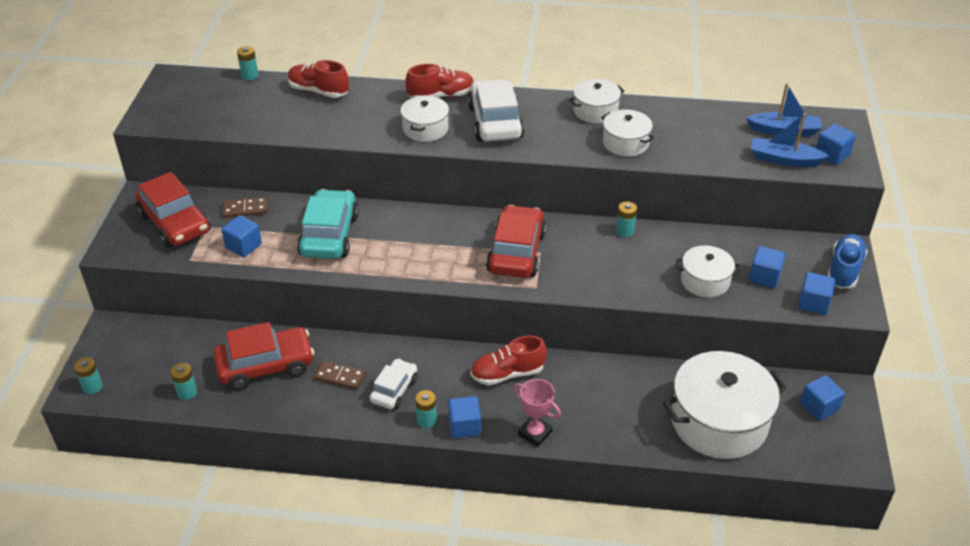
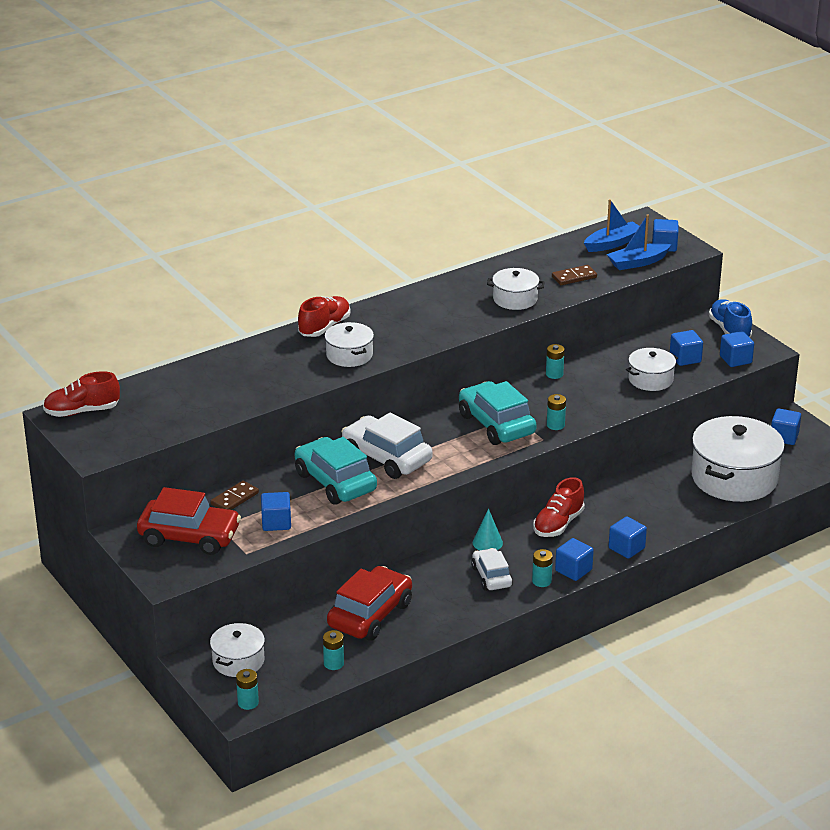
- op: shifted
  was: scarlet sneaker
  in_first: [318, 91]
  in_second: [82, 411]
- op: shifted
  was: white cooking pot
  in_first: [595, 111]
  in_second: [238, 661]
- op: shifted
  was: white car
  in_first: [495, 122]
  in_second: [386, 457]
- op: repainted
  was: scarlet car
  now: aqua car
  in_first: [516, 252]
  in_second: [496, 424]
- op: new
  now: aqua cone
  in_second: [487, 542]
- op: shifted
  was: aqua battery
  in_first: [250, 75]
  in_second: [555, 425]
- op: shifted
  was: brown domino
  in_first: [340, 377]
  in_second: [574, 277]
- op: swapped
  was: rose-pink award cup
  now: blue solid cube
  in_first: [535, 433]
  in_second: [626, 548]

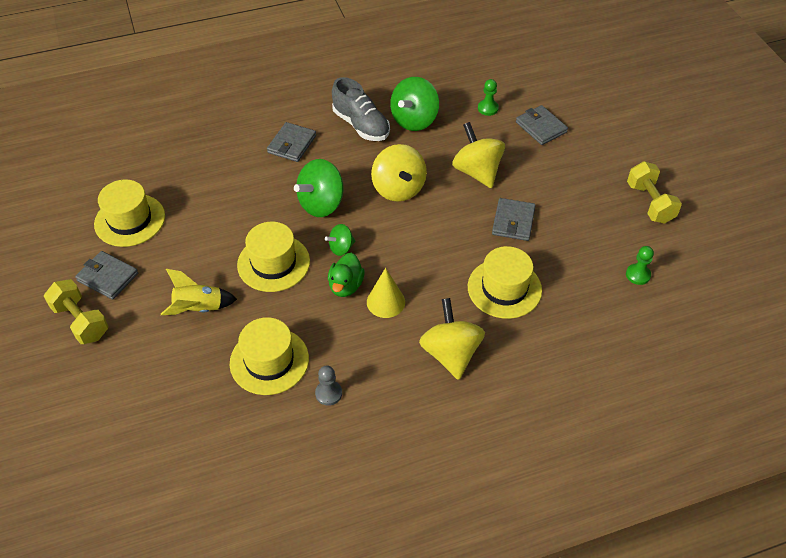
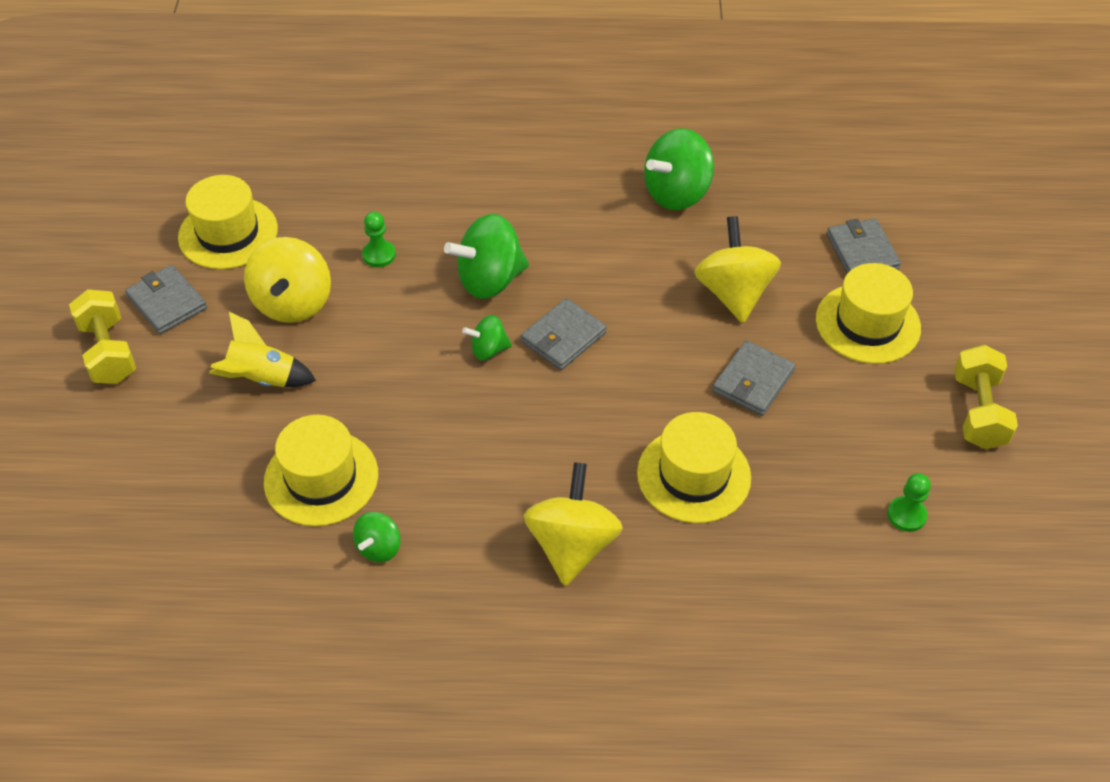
- op: shifted
  was: bright yellow spinning top
  in_first: [398, 189]
  in_second: [293, 303]
- op: swapped
  was: grey chess pawn
  now: leaf-green spinning top
  in_first: [328, 393]
  in_second: [379, 548]
- op: shifted
  was: leaf-green chess pawn
  in_first: [488, 108]
  in_second: [379, 255]
- op: shifted
  was: grey wallet
  in_first: [292, 144]
  in_second: [563, 337]
- op: shifted
  was: bright yellow top hat
  in_first: [273, 263]
  in_second: [868, 323]
- op: gone
  was: leaf-green duck
  in_first: [346, 286]
- op: gone
  was: grey sneaker
  in_first: [361, 125]
- op: gone
  was: bright yellow cone
  in_first: [385, 302]

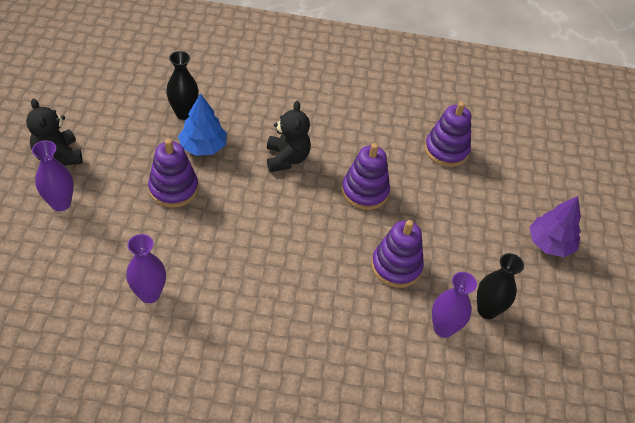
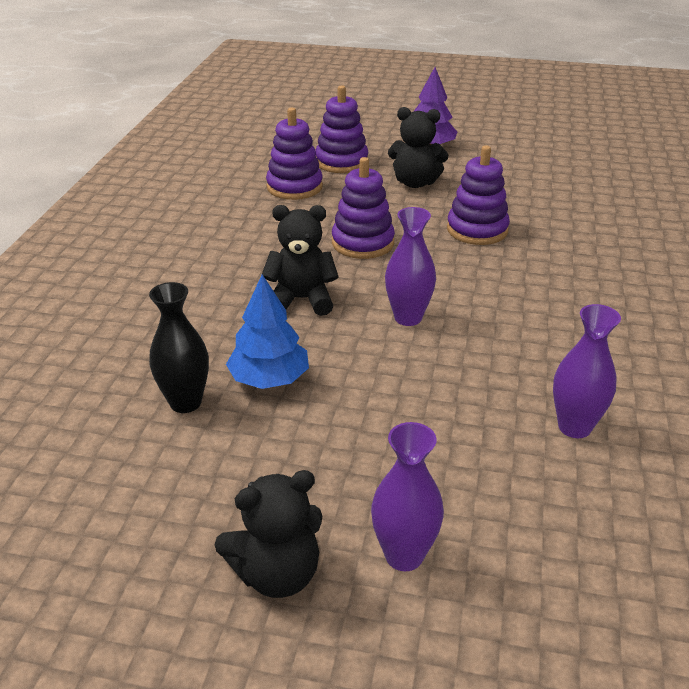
- op: shifted
  was: royal purple stacking toy
  in_first: [173, 189]
  in_second: [341, 162]
- op: shifted
  was: royal purple tall vase
  in_first: [443, 328]
  in_second: [408, 318]
- op: new
  now: jet-black stuffed bear
  in_second: [415, 183]
- op: gone
  was: jet-black tall vase
  in_first: [487, 310]

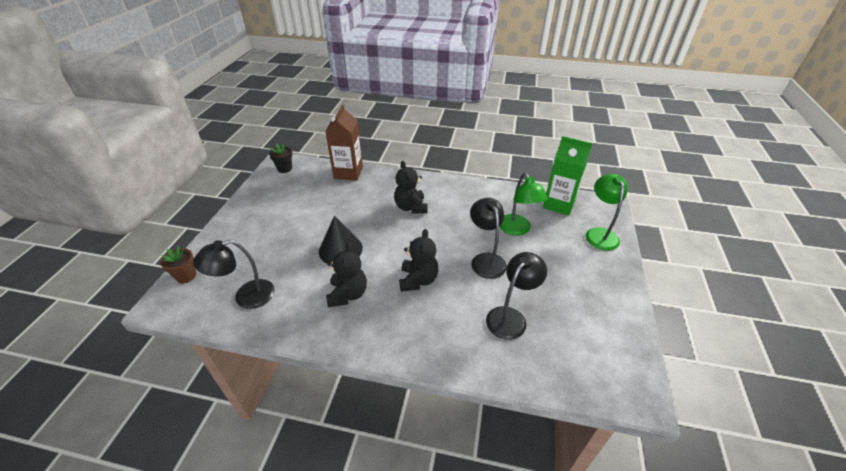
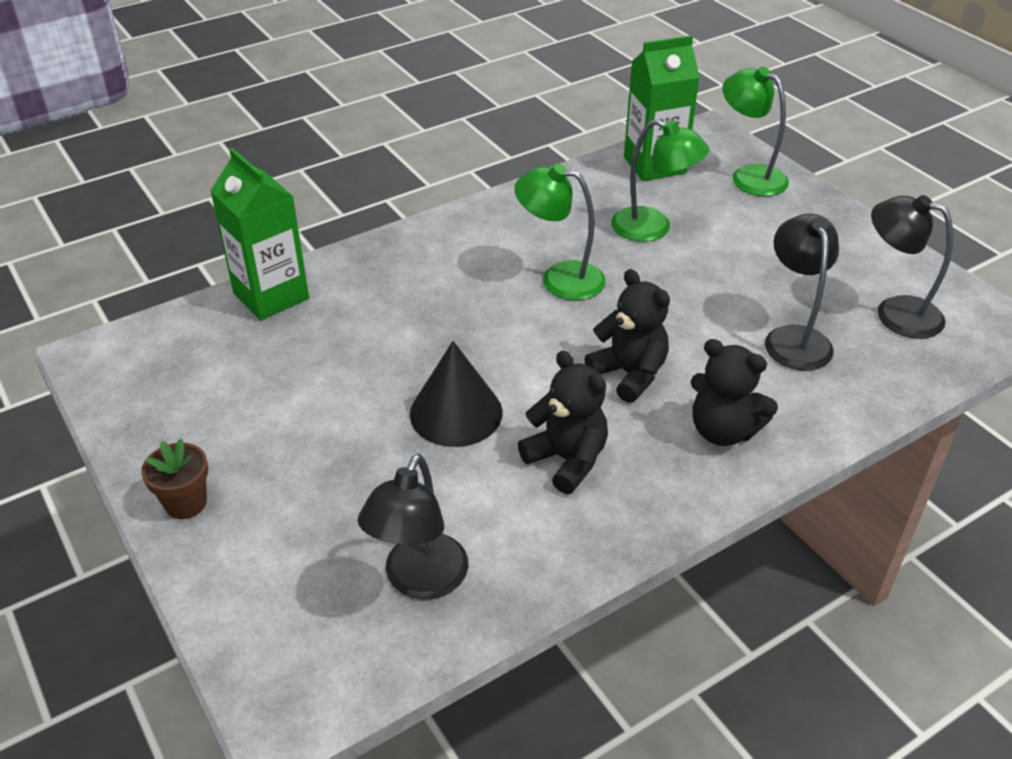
- op: shifted
  was: brown flower pot
  in_first: [186, 276]
  in_second: [186, 503]
- op: repainted
  was: brown juice carton
  now: leaf-green juice carton
  in_first: [348, 173]
  in_second: [271, 296]
- op: new
  now: leaf-green reading lamp
  in_second: [560, 279]
- op: shifted
  was: jet-black stuffed bear
  in_first: [411, 207]
  in_second: [723, 431]
- op: shifted
  was: jet-black reading lamp
  in_first: [486, 260]
  in_second: [895, 313]
- op: gone
  was: jet-black flower pot
  in_first: [284, 168]

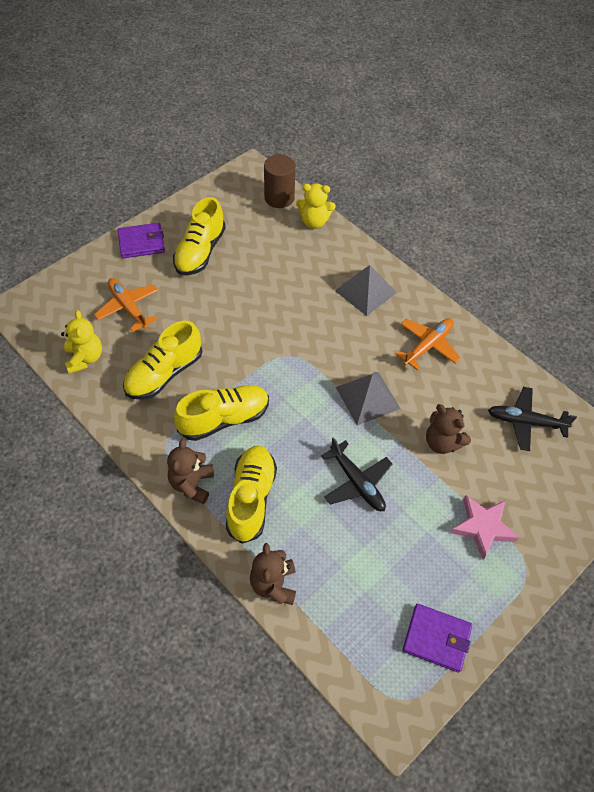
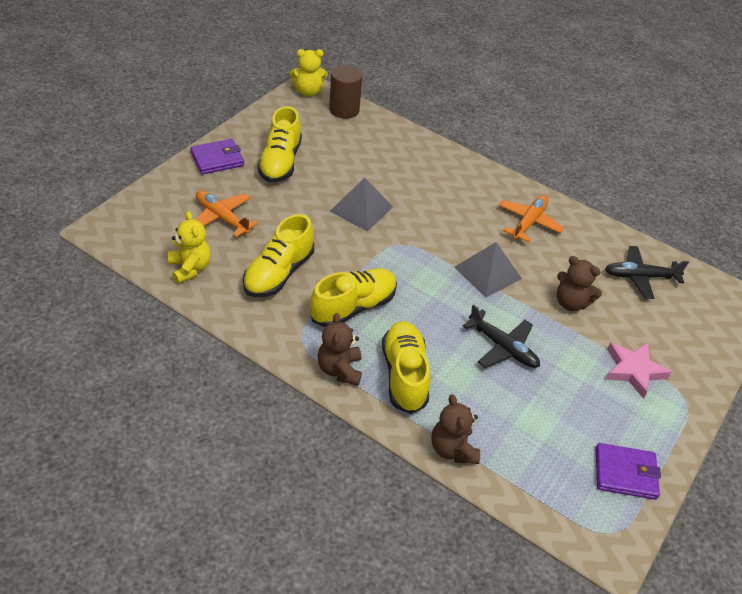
- op: shifted
  was: bright yellow stuffed bear
  in_first: [314, 222]
  in_second: [308, 91]
- op: shifted
  was: grey solid pyramid
  in_first: [365, 291]
  in_second: [361, 209]

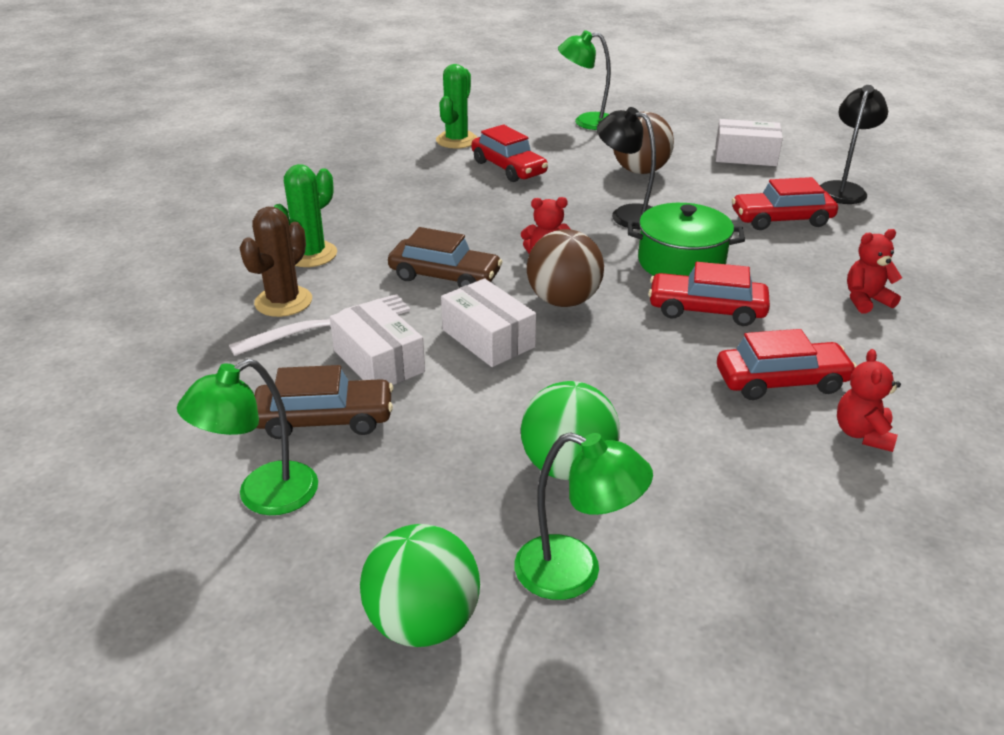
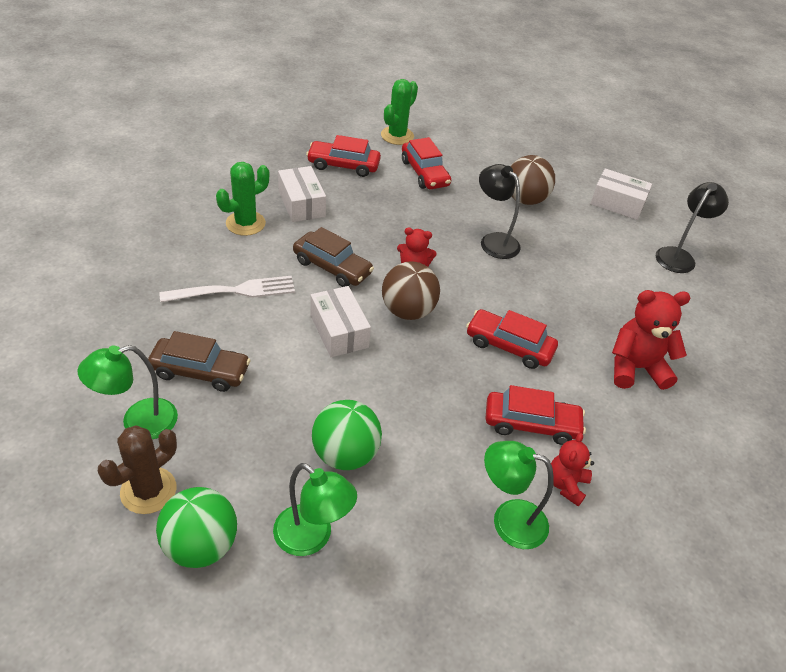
- op: shifted
  was: brown saguaro cactus
  in_first: [283, 302]
  in_second: [148, 490]
- op: shifted
  was: white box
  in_first: [379, 361]
  in_second: [301, 204]
- op: shifted
  was: scarlet car
  in_first: [781, 219]
  in_second: [343, 165]
- op: shifted
  was: leaf-green reading lamp
  in_first: [586, 122]
  in_second: [508, 520]
- op: scaled
  was: scarlet stuffed bear
  in_first: [866, 300]
  in_second: [635, 368]
  ratio: 1.67
- op: gone
  was: leaf-green cooking pot
  in_first: [681, 262]

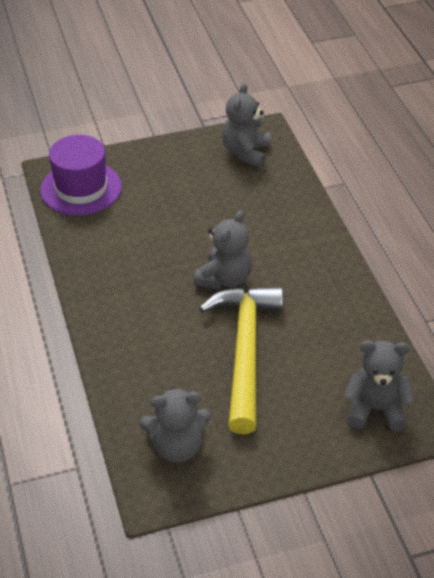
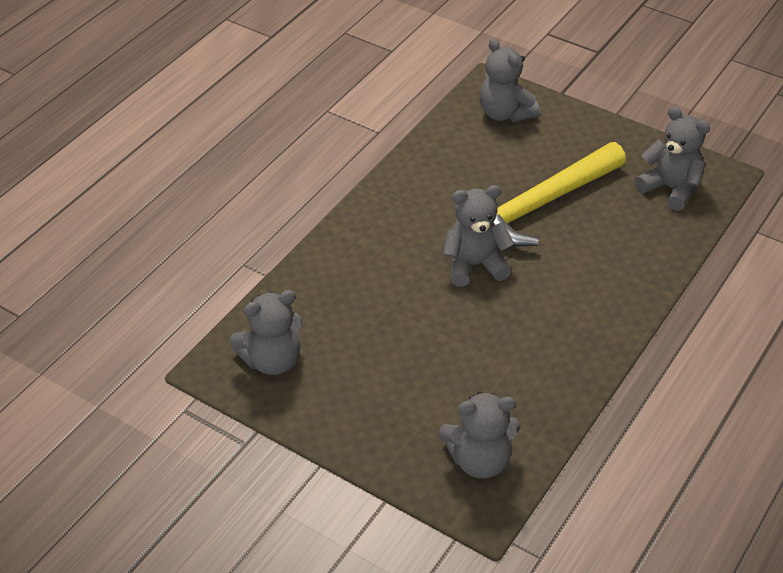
- op: swapped
  was: royal purple top hat
  now: grey stuffed bear
  in_first: [81, 188]
  in_second: [479, 460]

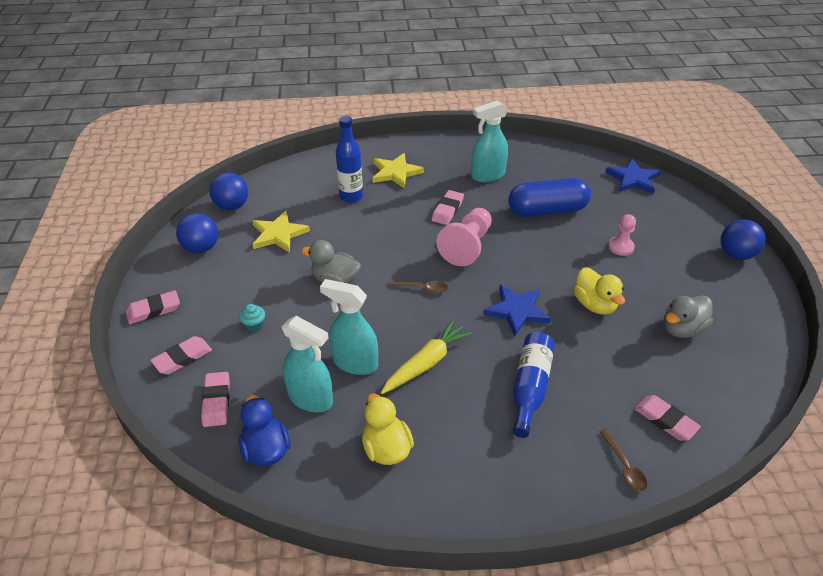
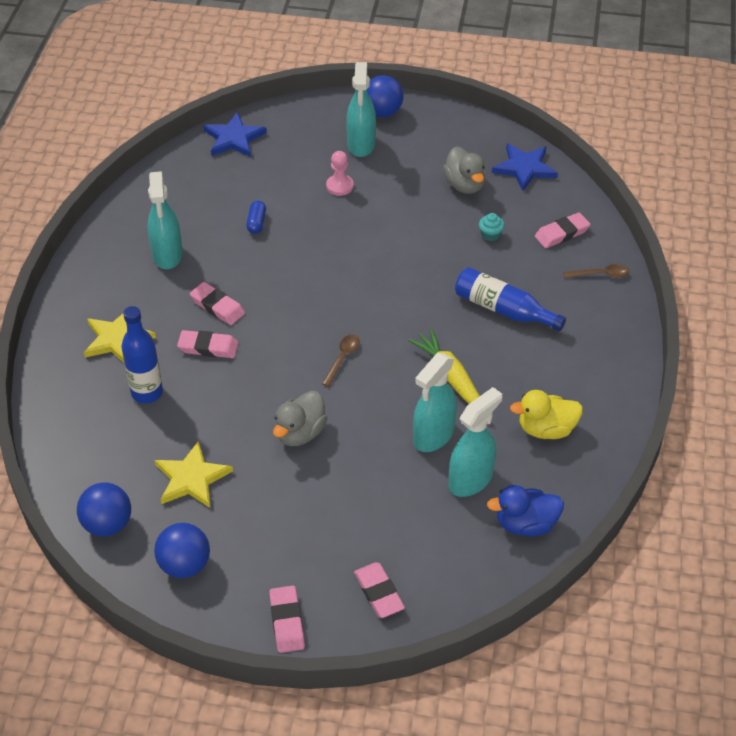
- op: shifted
  was: rose-pink gum eraser
  in_first: [216, 401]
  in_second: [208, 347]
- op: scaled
  was: blue pill shape
  in_first: [547, 210]
  in_second: [256, 223]
  ratio: 0.42
- op: new
  now: aqua spray cleaner
  in_second: [361, 144]
- op: shifted
  was: aqua fairy cake
  in_first: [254, 325]
  in_second: [490, 235]
- op: shifted
  was: blue five-pointed star
  in_first: [517, 311]
  in_second: [524, 168]
- op: gone
  was: rose-pink chess pawn
  in_first: [467, 246]
- op: gone
  was: bright yellow duck
  in_first: [594, 304]

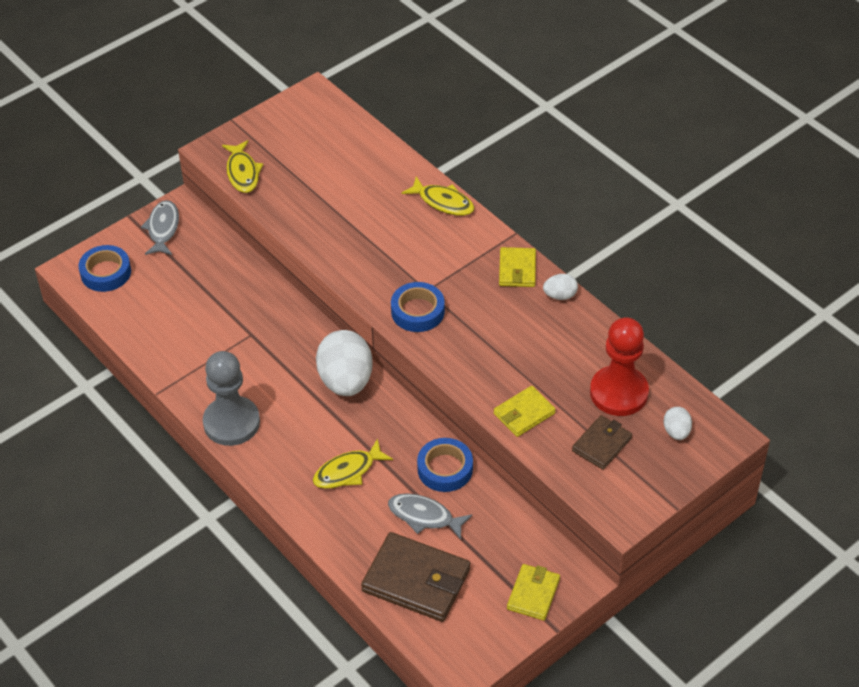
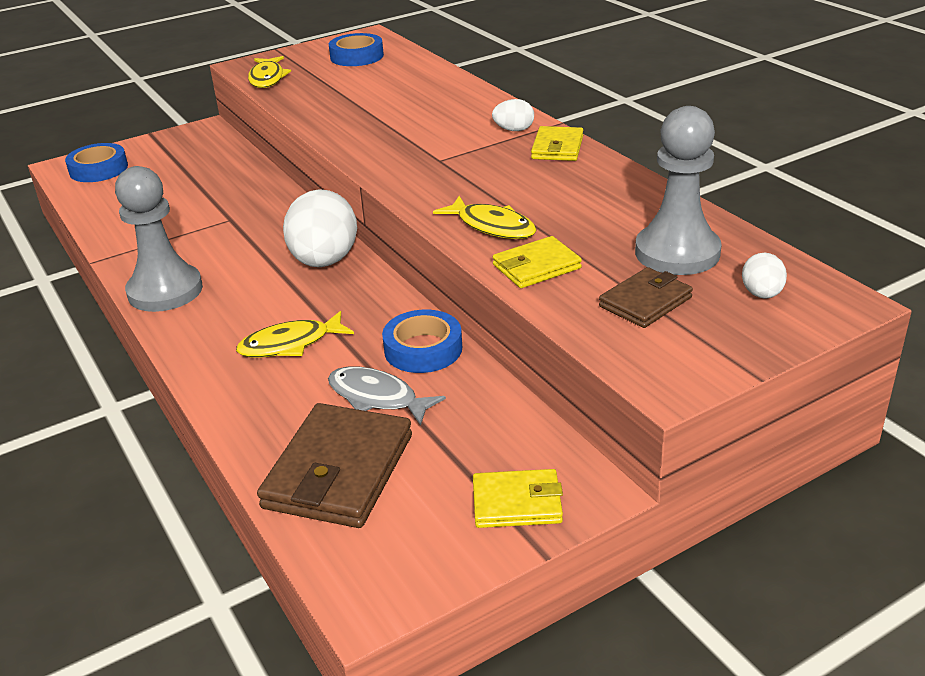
- op: rotated
  was: brown wallet
  in_first: [416, 580]
  in_second: [339, 471]
  clockwise: 75
- op: shifted
  was: blue roll of tape
  in_first: [417, 311]
  in_second: [357, 56]
- op: shifted
  was: bright yellow fish figure
  in_first: [443, 202]
  in_second: [492, 226]
- op: rotated
  was: bright yellow wallet
  in_first: [533, 594]
  in_second: [517, 503]
  clockwise: 60
- op: shifted
  was: white egg
  in_first: [560, 295]
  in_second: [514, 130]
- op: repainted
  was: scarlet chess pawn
  now: grey chess pawn
  in_first: [619, 392]
  in_second: [677, 253]
- op: gone
  was: grey fish figure
  in_first: [163, 228]

